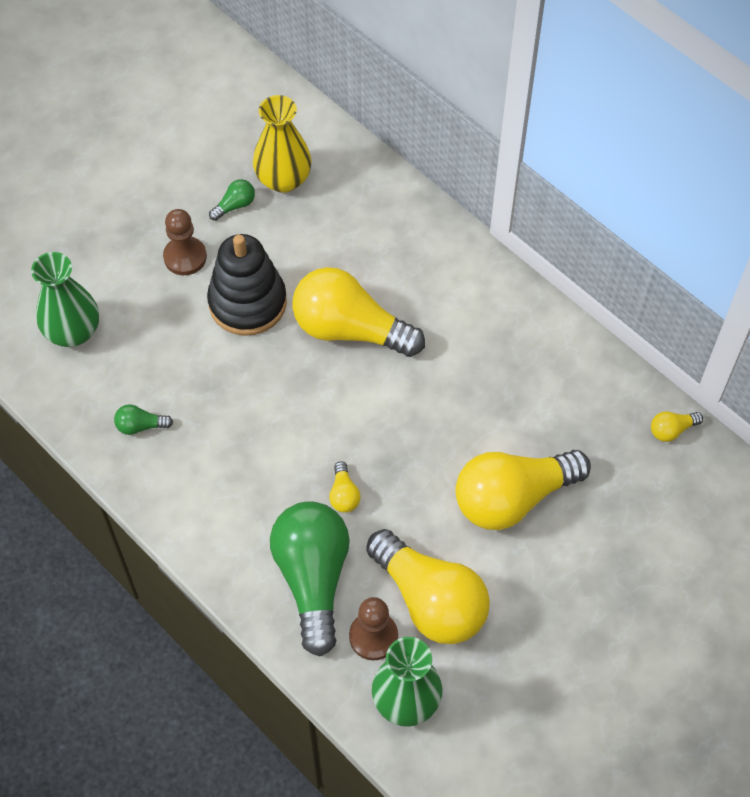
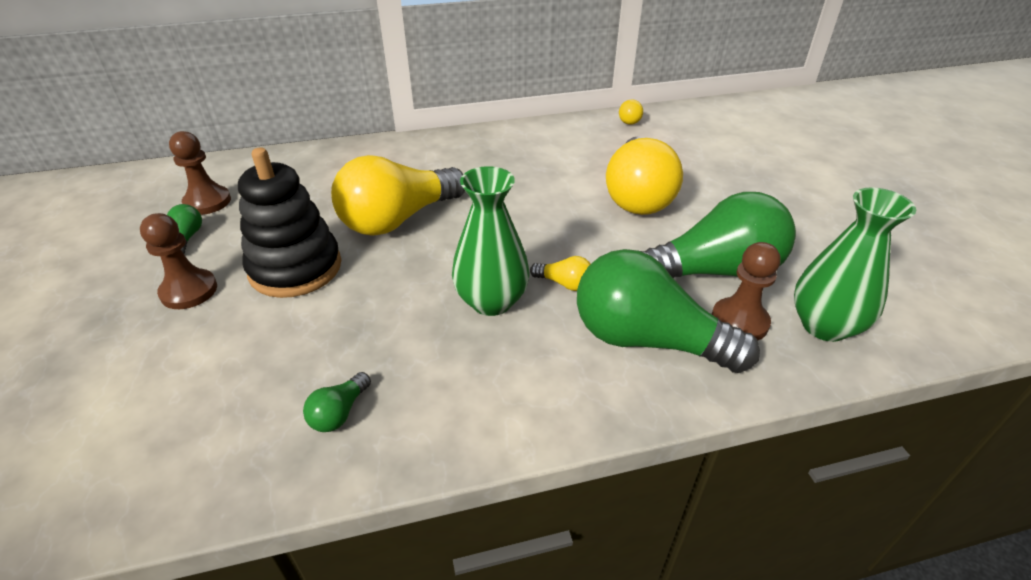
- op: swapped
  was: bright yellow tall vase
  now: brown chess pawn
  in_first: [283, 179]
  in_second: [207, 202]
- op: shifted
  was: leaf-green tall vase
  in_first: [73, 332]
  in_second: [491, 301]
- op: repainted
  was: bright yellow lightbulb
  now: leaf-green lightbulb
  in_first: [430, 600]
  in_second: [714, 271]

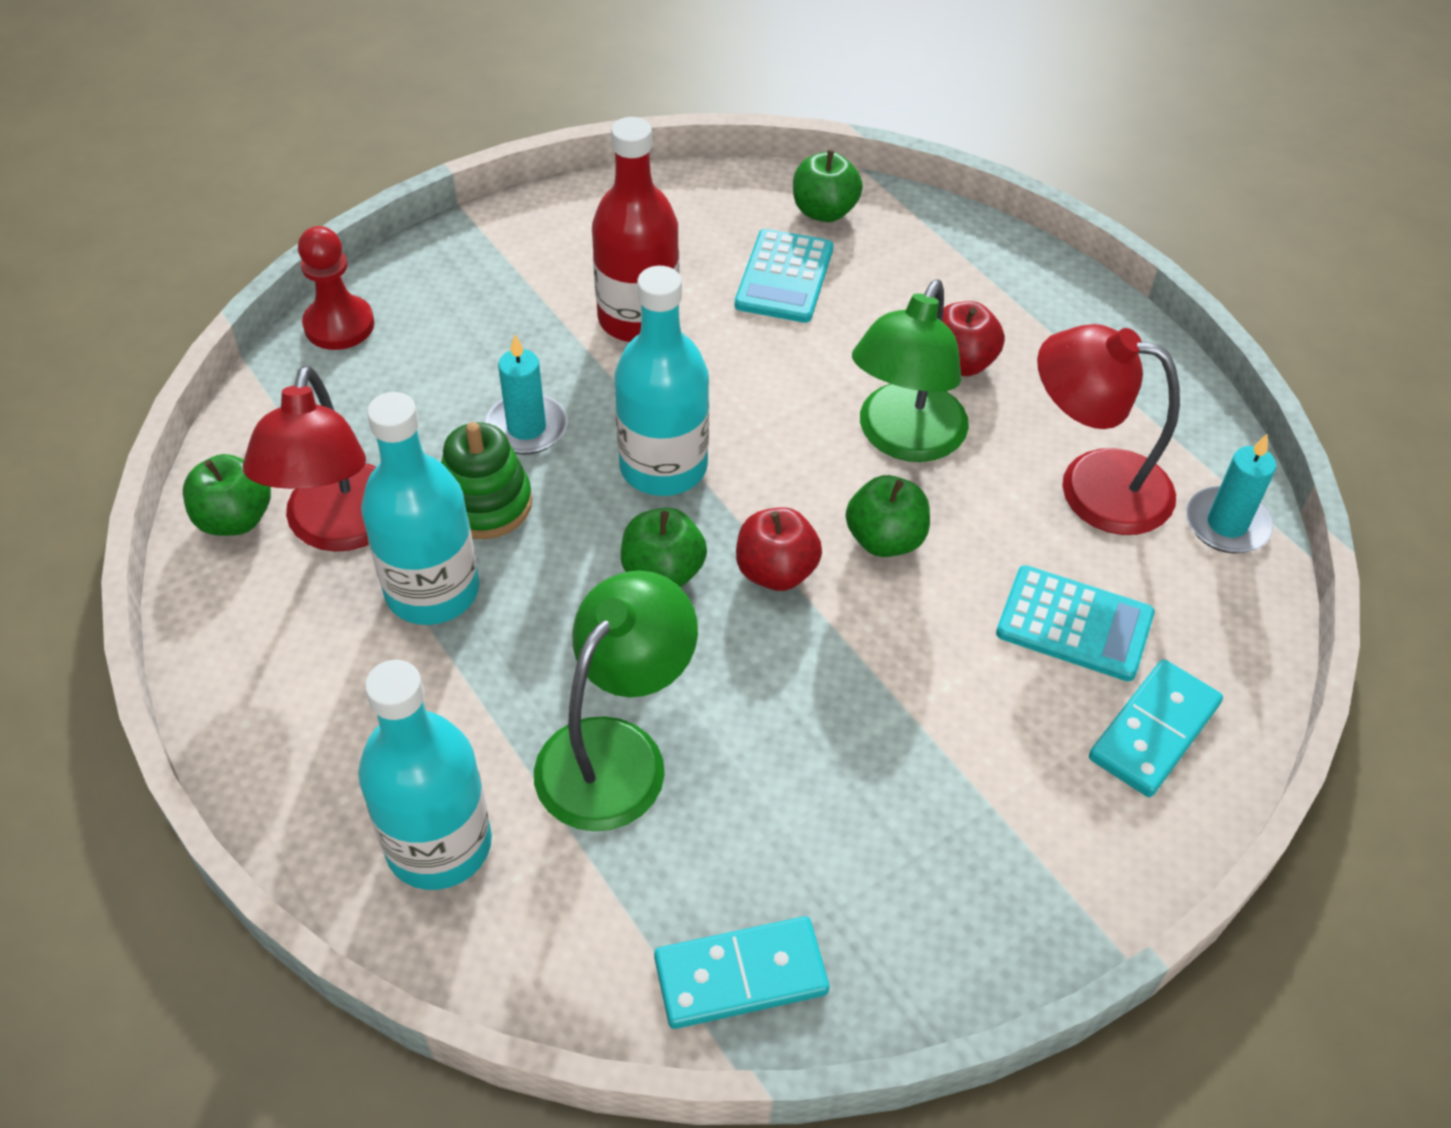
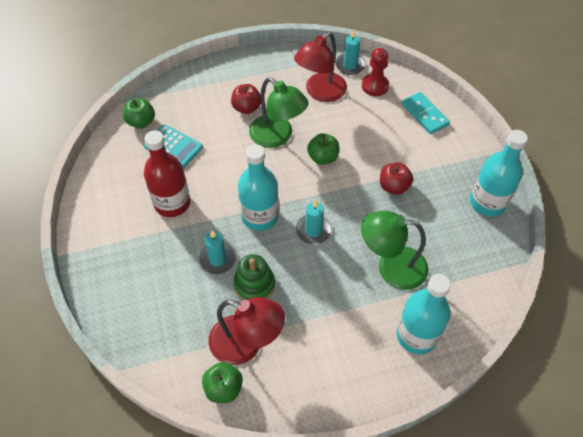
- op: swapped
  was: leaf-green apple fruit
  now: aqua pillar candle
  in_first: [663, 572]
  in_second: [313, 230]
- op: rotated
  was: leaf-green reading lamp
  in_first: [616, 752]
  in_second: [391, 267]
  clockwise: -45
- op: shifted
  was: scarlet chess pawn
  in_first: [339, 325]
  in_second: [375, 86]
- op: shifted
  was: scarlet apple fruit
  in_first: [776, 571]
  in_second: [393, 186]
- op: shifted
  was: aqua bottle
  in_first: [432, 591]
  in_second: [487, 202]
- op: gone
  was: aqua domino
  in_first: [741, 976]
- op: gone
  was: aqua pocket calculator
  in_first: [1074, 624]

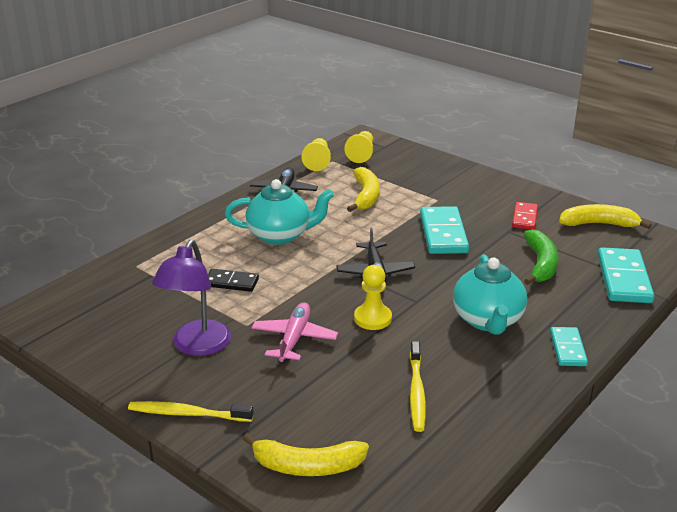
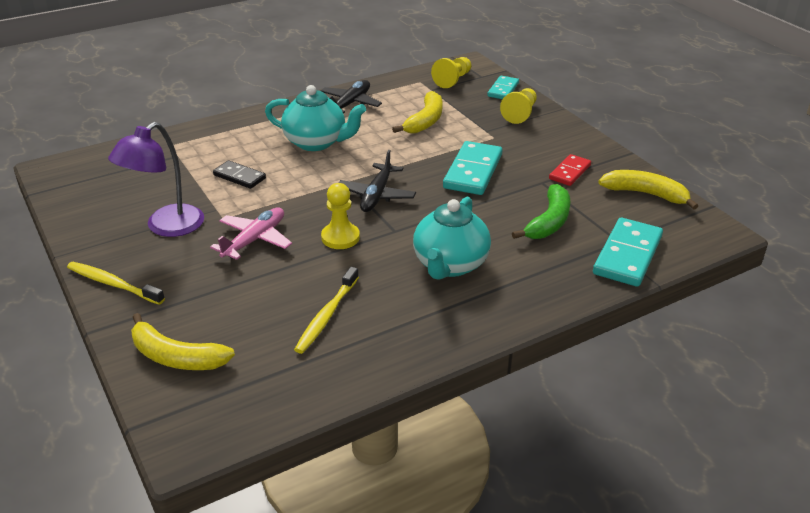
- op: shifted
  was: aqua domino
  in_first: [567, 349]
  in_second: [503, 90]
- op: shifted
  was: bright yellow chess pawn
  in_first: [317, 162]
  in_second: [520, 114]

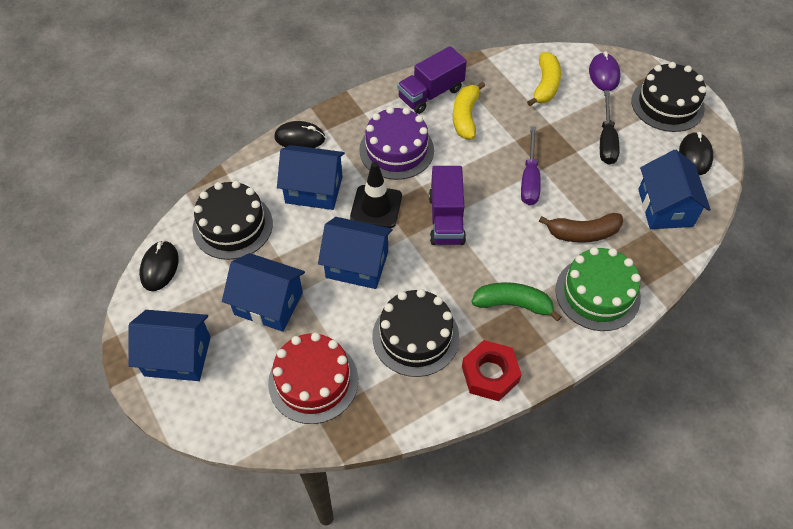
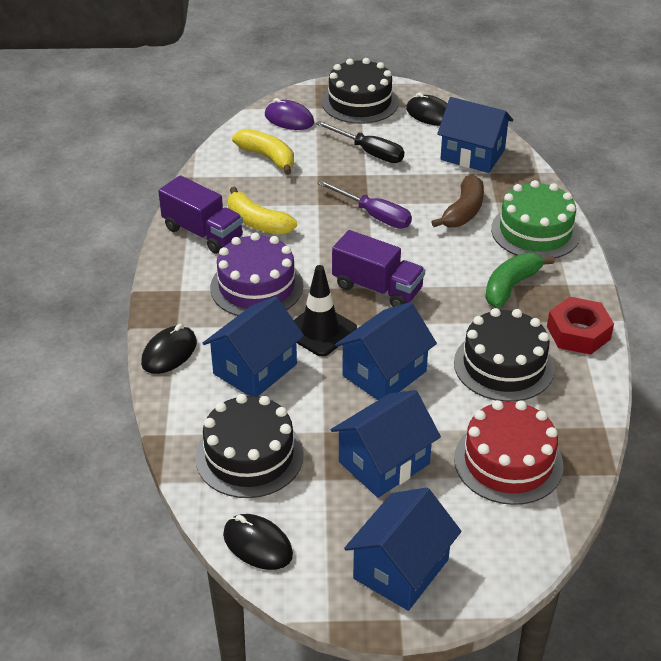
- op: rotated
  was: royal purple toy truck
  in_first: [431, 94]
  in_second: [203, 233]
  clockwise: -45

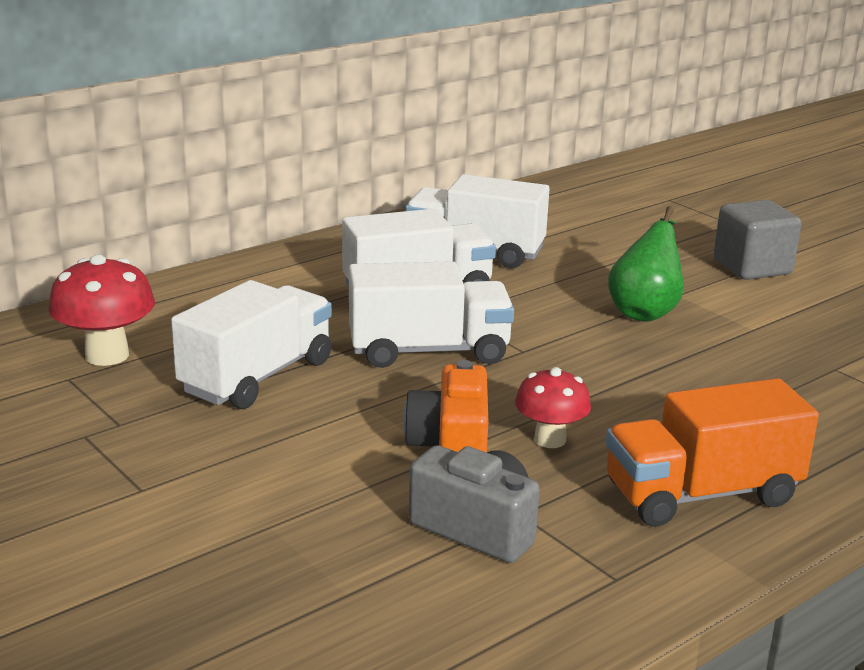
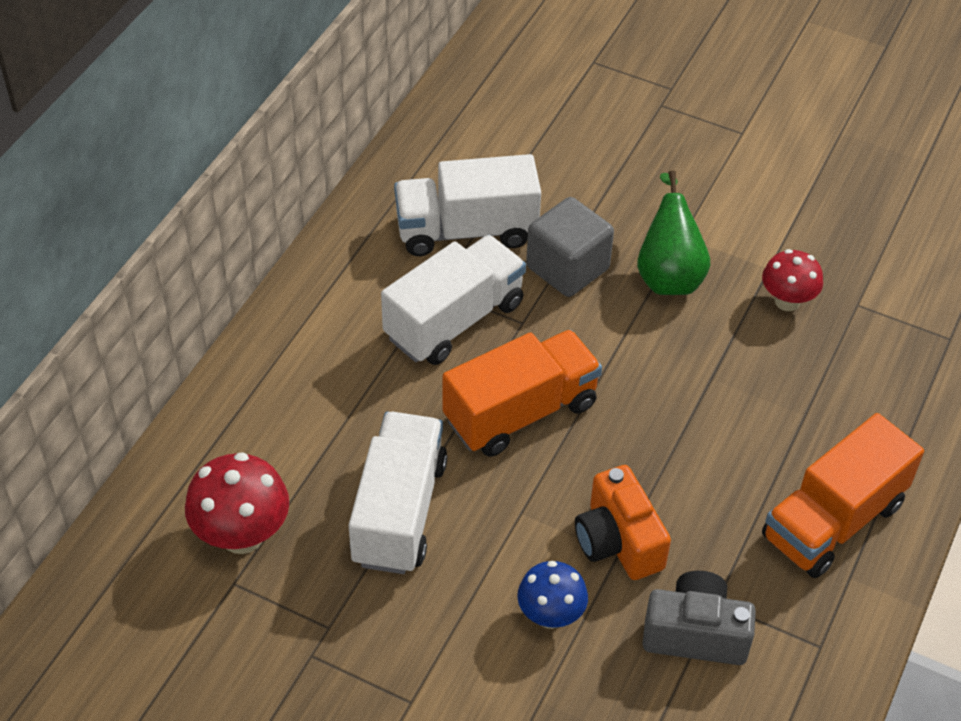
- op: repainted
  was: white toy truck
  now: orange toy truck
  in_first: [428, 351]
  in_second: [520, 412]
- op: new
  now: blue toadstool
  in_second: [550, 615]
- op: shifted
  was: grey solid cube
  in_first: [752, 267]
  in_second: [567, 268]
- op: shifted
  was: scarlet toadstool
  in_first: [550, 439]
  in_second: [787, 301]

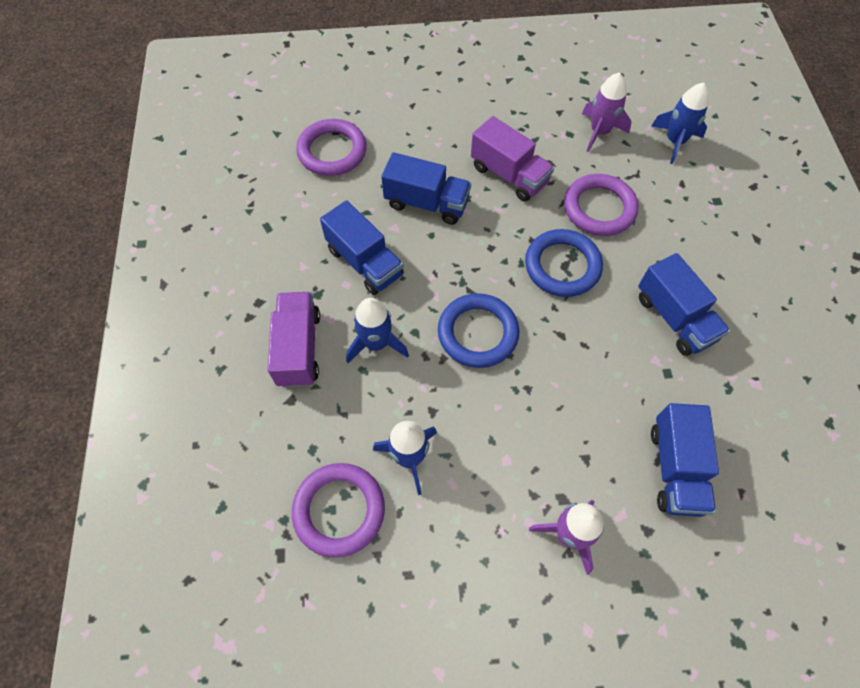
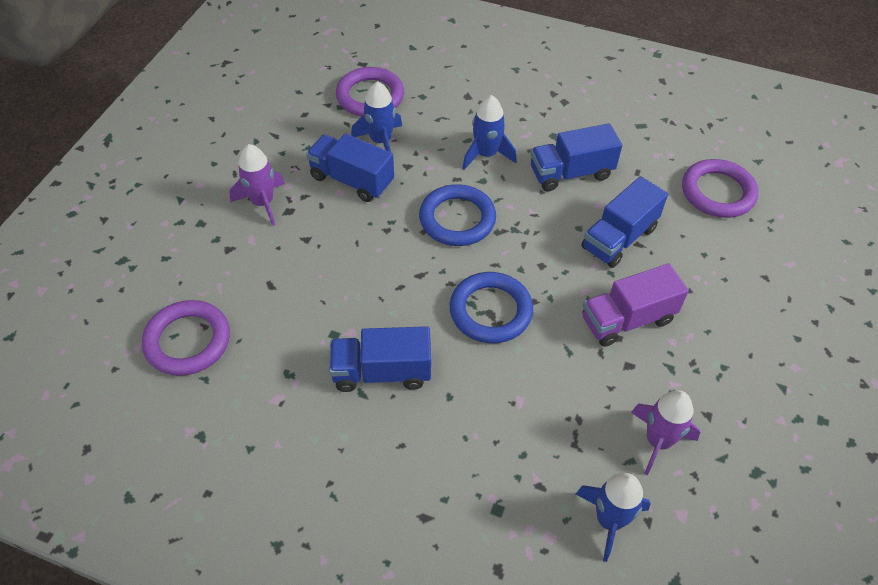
- op: shifted
  was: royal purple hoop
  in_first: [599, 208]
  in_second: [188, 341]
- op: shifted
  was: blue toy truck
  in_first: [675, 468]
  in_second: [352, 180]
- op: gone
  was: royal purple toy truck
  in_first: [299, 348]

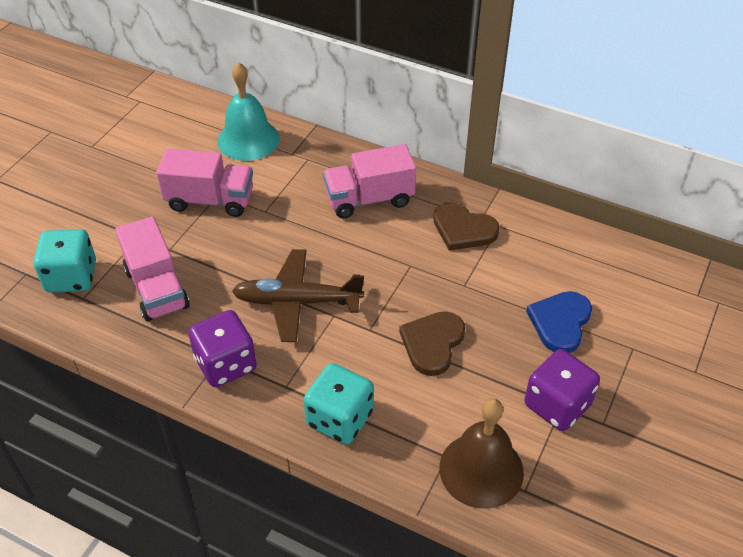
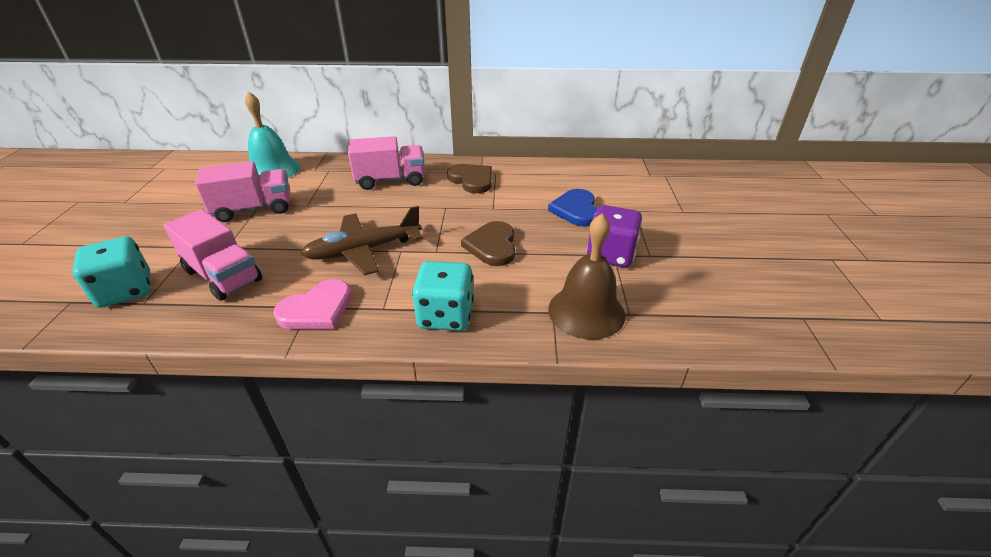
- op: swapped
  was: royal purple dice
  now: rose-pink heart shape
  in_first: [226, 364]
  in_second: [317, 309]
- op: rotated
  was: rose-pink toy truck
  in_first: [369, 199]
  in_second: [390, 180]
  clockwise: -150
- op: rotated
  was: brown heart shape
  in_first: [463, 229]
  in_second: [472, 180]
  clockwise: -135

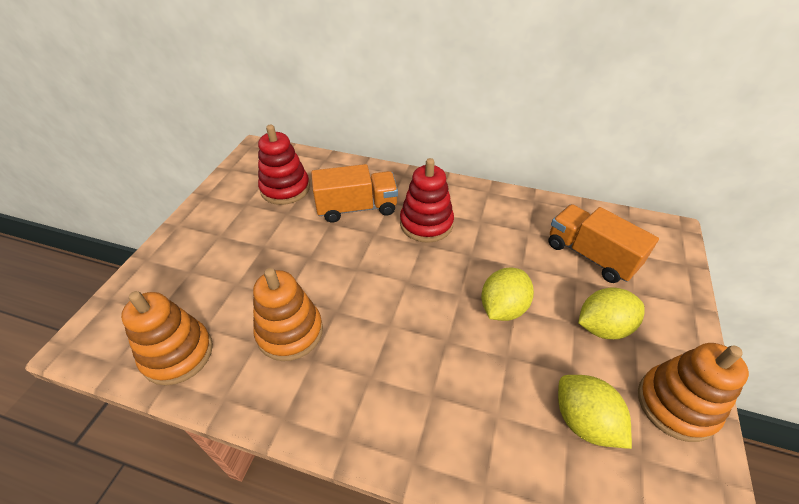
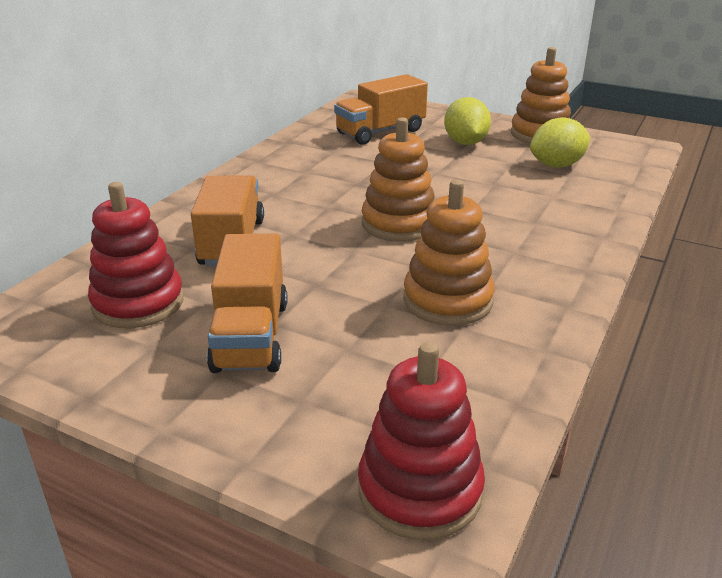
- op: new
  now: orange toy truck
  in_second: [251, 336]
- op: shifted
  was: scarlet stacking toy
  in_first: [426, 223]
  in_second: [419, 490]
- op: shifted
  was: orange stacking toy
  in_first: [178, 354]
  in_second: [399, 224]
- op: gone
  was: bright yellow toy lemon
  in_first: [503, 308]

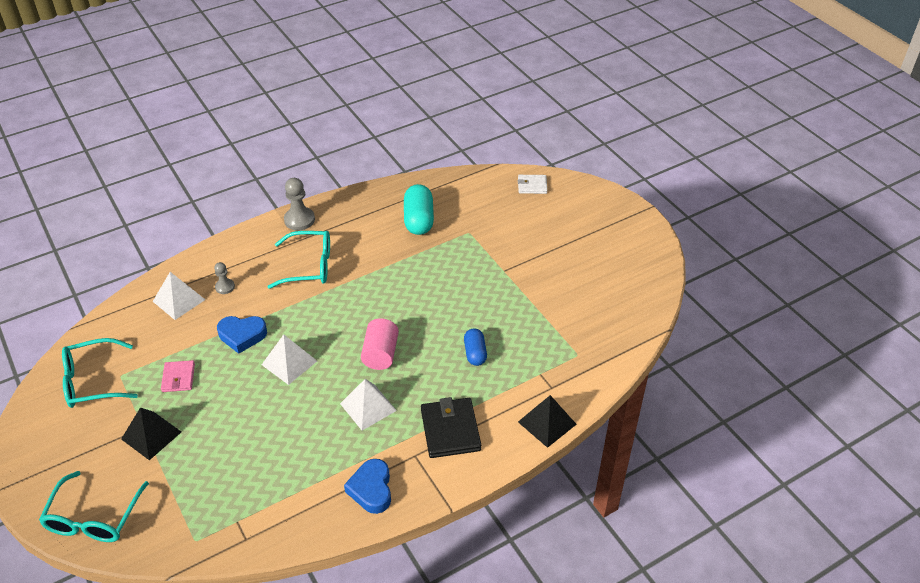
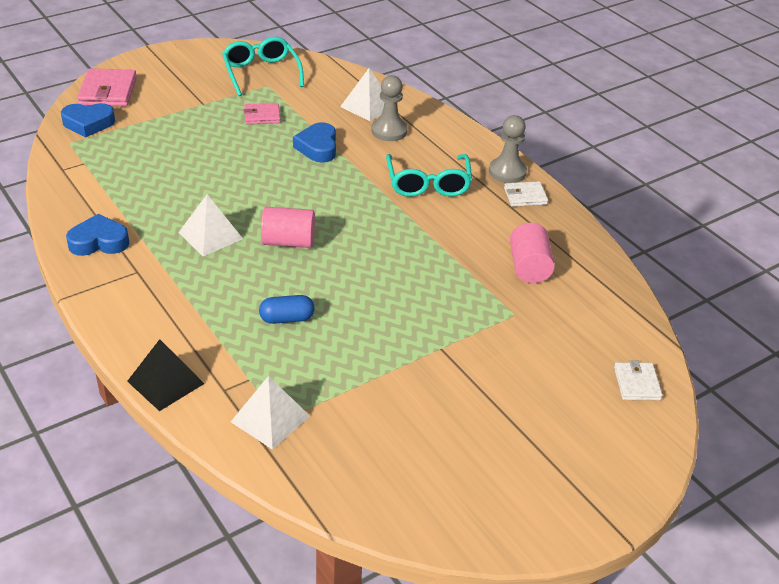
- op: new
  now: blue heart shape
  in_second: [88, 123]
- op: swapped
  was: aqua glasses
  now: rose-pink wallet
  in_first: [94, 518]
  in_second: [108, 91]
- op: shifted
  was: white solid pyramid
  in_first: [289, 362]
  in_second: [270, 418]
- op: scaled
  was: grey chess pawn
  in_first: [225, 287]
  in_second: [389, 131]
  ratio: 1.7
- op: new
  now: white wallet
  in_second: [525, 196]
- op: swapped
  was: aqua pill shape
  now: rose-pink cylinder
  in_first: [419, 220]
  in_second: [529, 267]
- op: gone
  was: jet-black solid pyramid
  in_first: [151, 435]
- op: gone
  was: jet-black wallet
  in_first: [450, 430]

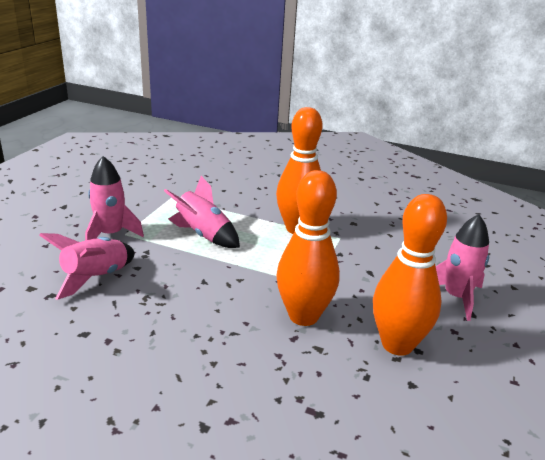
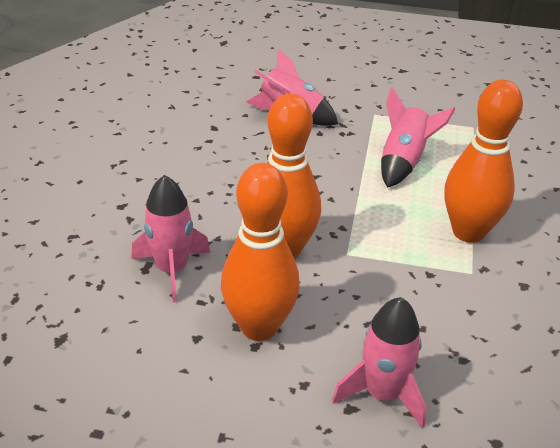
- op: shifted
  was: rose-pink toy rocket
  in_first: [111, 234]
  in_second: [172, 269]

